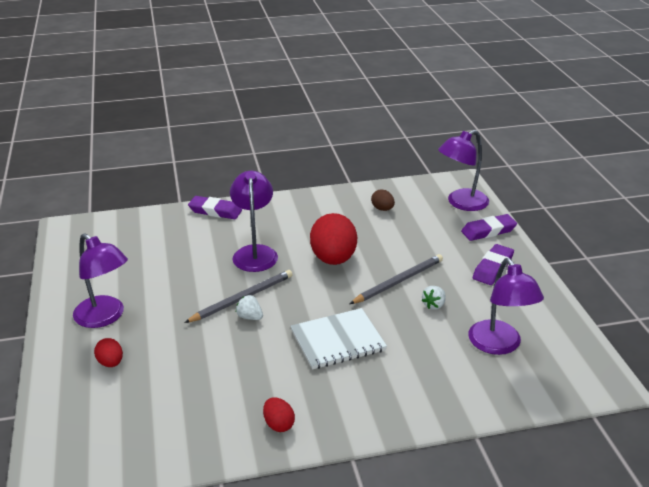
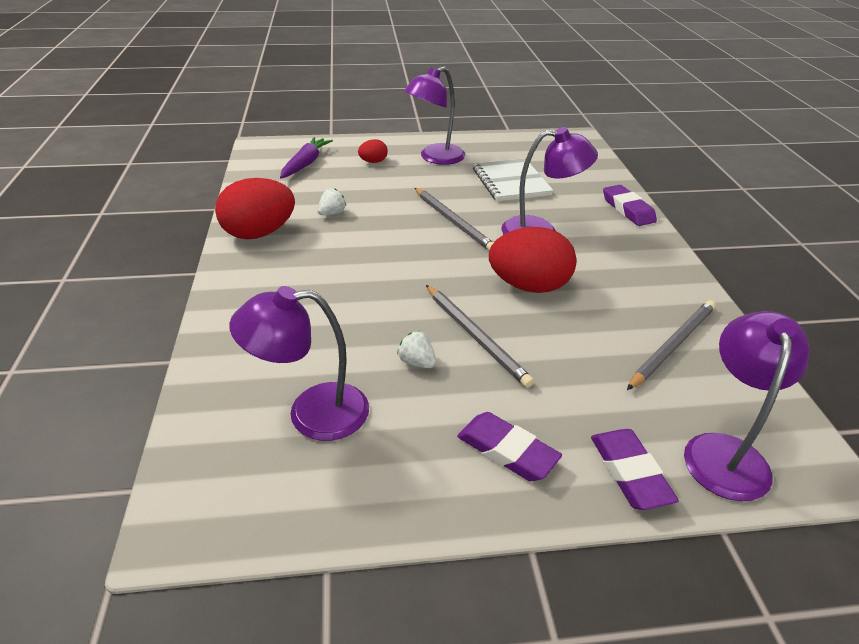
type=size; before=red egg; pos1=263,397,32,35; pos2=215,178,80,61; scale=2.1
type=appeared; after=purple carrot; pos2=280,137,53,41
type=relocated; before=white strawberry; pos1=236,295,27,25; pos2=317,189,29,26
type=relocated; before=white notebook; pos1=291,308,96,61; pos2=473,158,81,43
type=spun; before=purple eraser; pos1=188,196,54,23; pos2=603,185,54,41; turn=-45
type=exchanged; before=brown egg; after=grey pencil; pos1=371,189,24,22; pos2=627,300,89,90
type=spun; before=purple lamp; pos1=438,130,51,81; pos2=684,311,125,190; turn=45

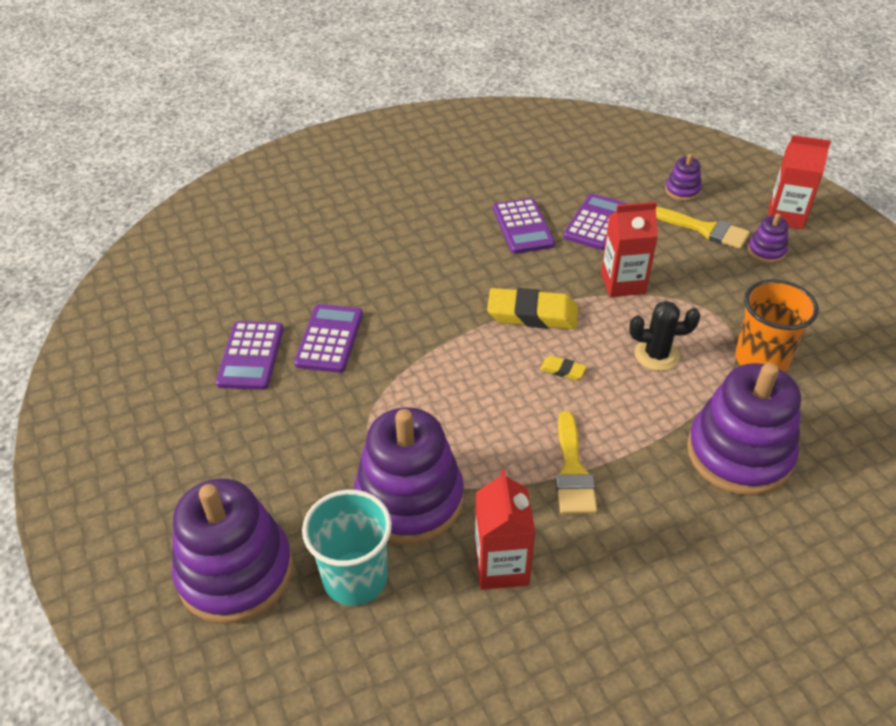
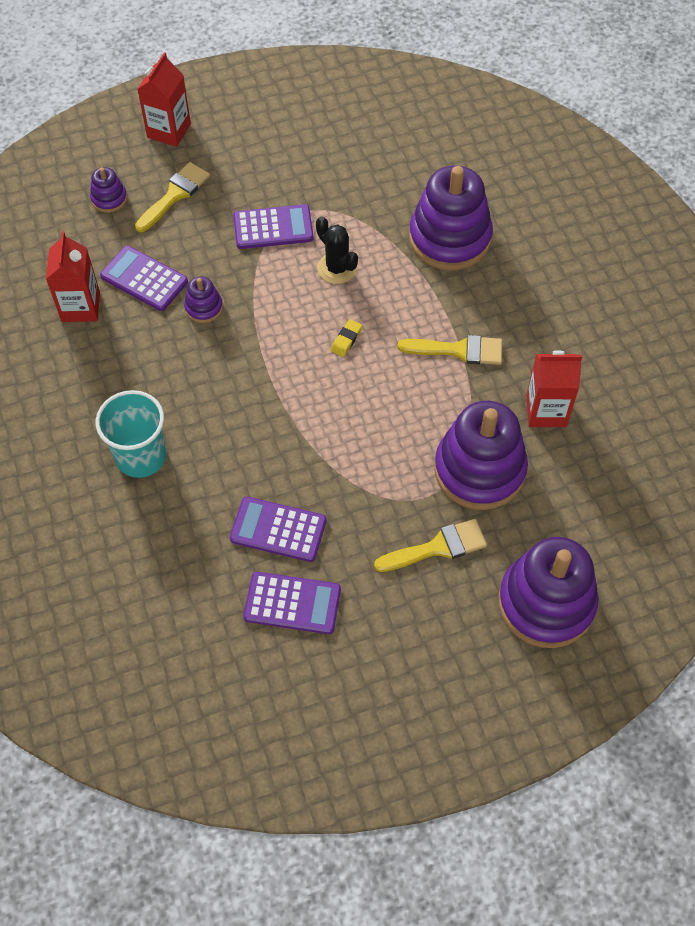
type=relocated; before=red carton; pos1=601,202,57,95; pos2=46,232,54,90
type=relocated; before=turquoise cup; pos1=302,490,90,116; pos2=96,390,70,88
type=relocated; before=purple stacking toy; pos1=748,213,40,50; pos2=184,277,39,46
type=relocated; before=purple calculator; pos1=493,198,62,56; pos2=233,204,81,45
type=spun; before=black cactus; pos1=629,301,72,70; pos2=316,217,42,67; turn=-45
type=appeared; after=yellow brush; pos2=374,519,113,53
type=missing; before=yellow eraser; pos1=487,288,91,41
type=missing; before=orange cup; pos1=735,279,84,93

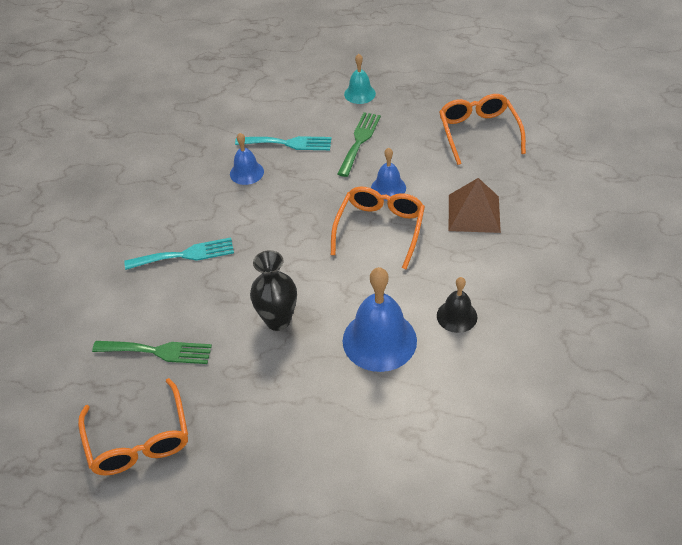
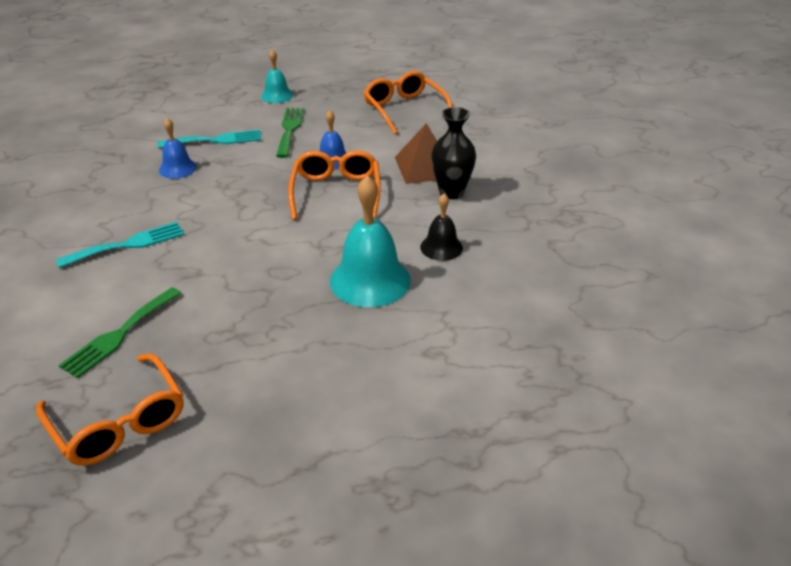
type=spun; before=green fork; pos1=92,341,120,23; pos2=59,287,123,91; turn=135
type=colour; before=blue bell; after=turquoise bell; pos1=343,267,74,105; pos2=330,175,81,132
type=relocated; before=black vase; pos1=250,250,47,81; pos2=431,107,45,92

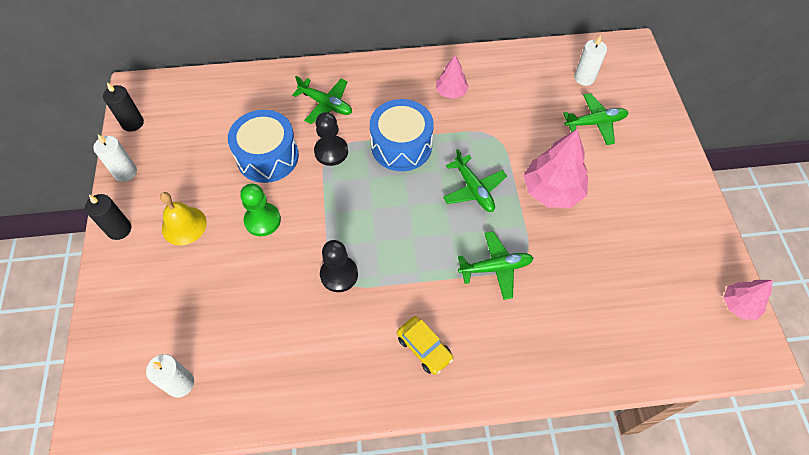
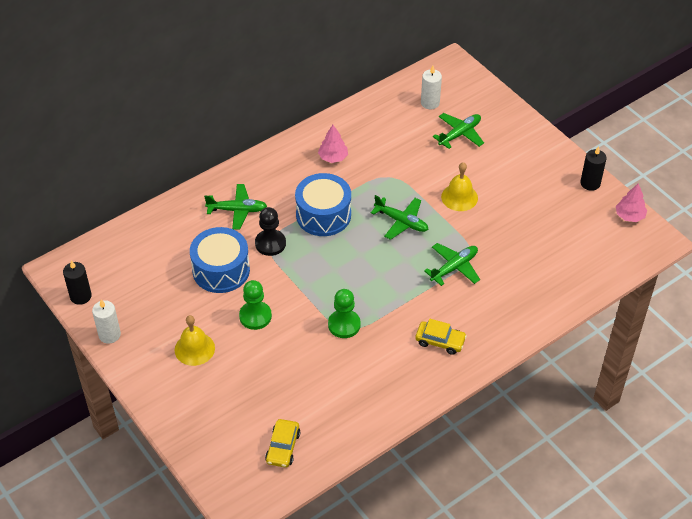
type=exchanged; before=white candle; after=yellow car; pos1=146,354,48,44; pos2=265,419,35,49
type=colour; before=black pawn; after=green pawn; pos1=320,240,38,52; pos2=328,289,33,49
type=exchanged; before=pink tree; after=yellow bell; pos1=523,129,65,79; pos2=441,162,37,49
type=relocated; before=black candle; pos1=85,194,46,46; pos2=580,146,26,45

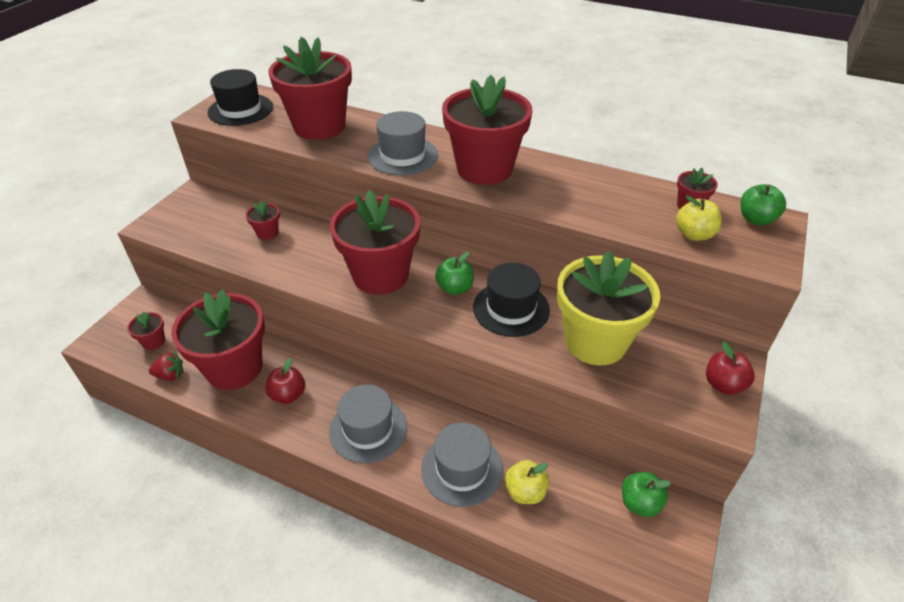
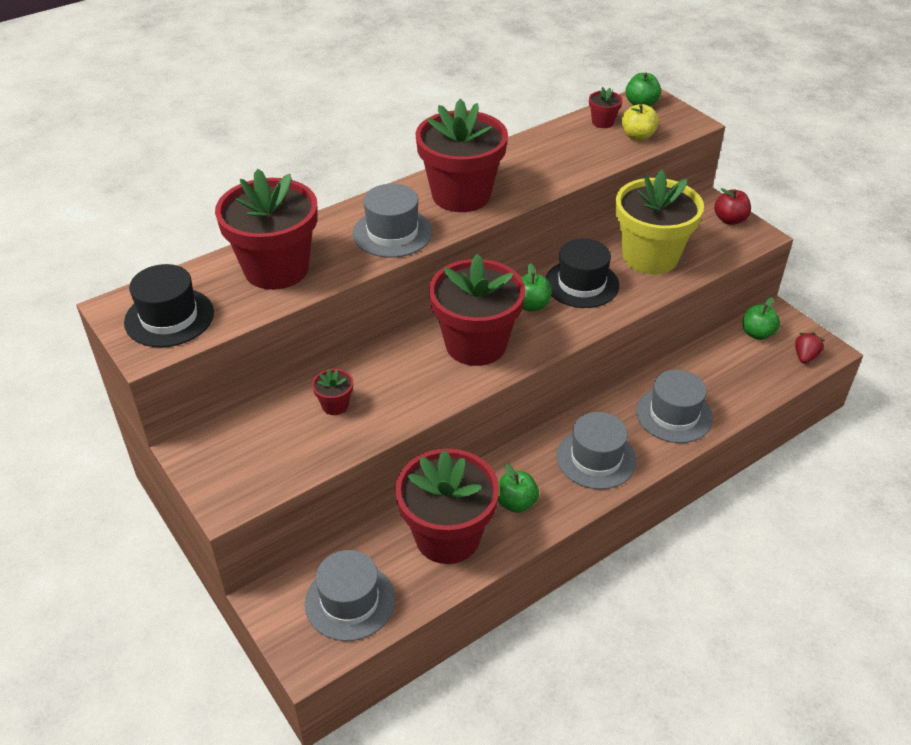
type=exchanged; before=red flower pot; after=grey hat; pos1=127,311,38,39; pos2=305,550,90,91
type=colour; before=red apple; after=green apple; pos1=265,358,40,46; pos2=498,464,41,49
type=relocated; before=red strawberry; pos1=149,352,35,29; pos2=795,332,30,32
type=missing; before=yellow apple; pos1=505,460,44,44

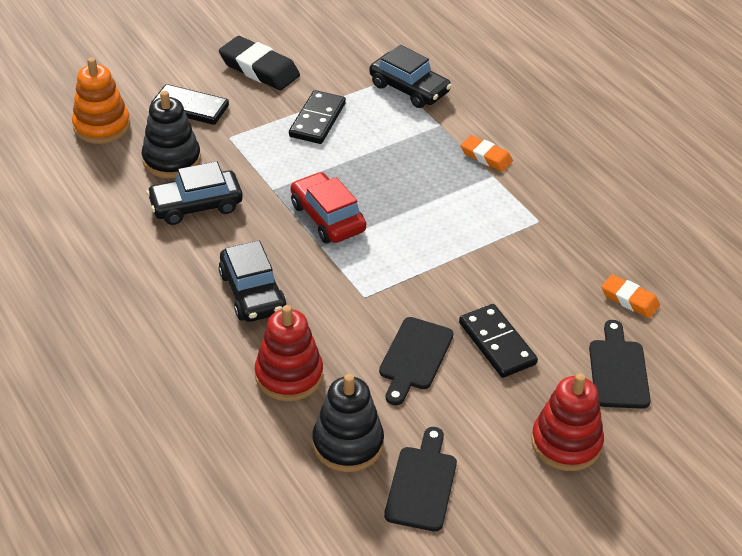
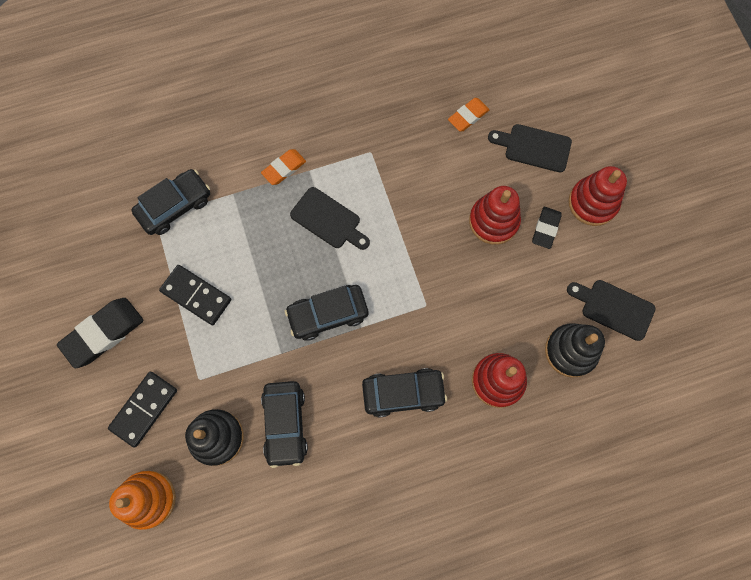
type=colour; before=red car; after=black car; pos1=291,172,75,71; pos2=285,285,84,56
type=relocated; before=black cutting board; pos1=379,317,74,88; pos2=290,187,80,63
type=exchanged; before=black domino; after=red stacking toy; pos1=459,304,79,74; pos2=469,186,52,59
type=appeared; after=black eraser; pos2=532,207,30,42

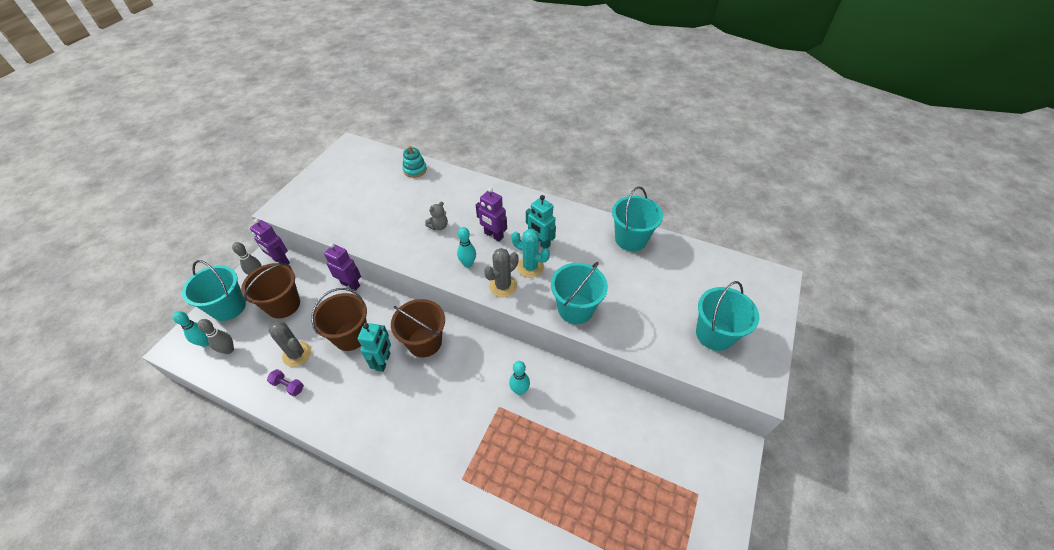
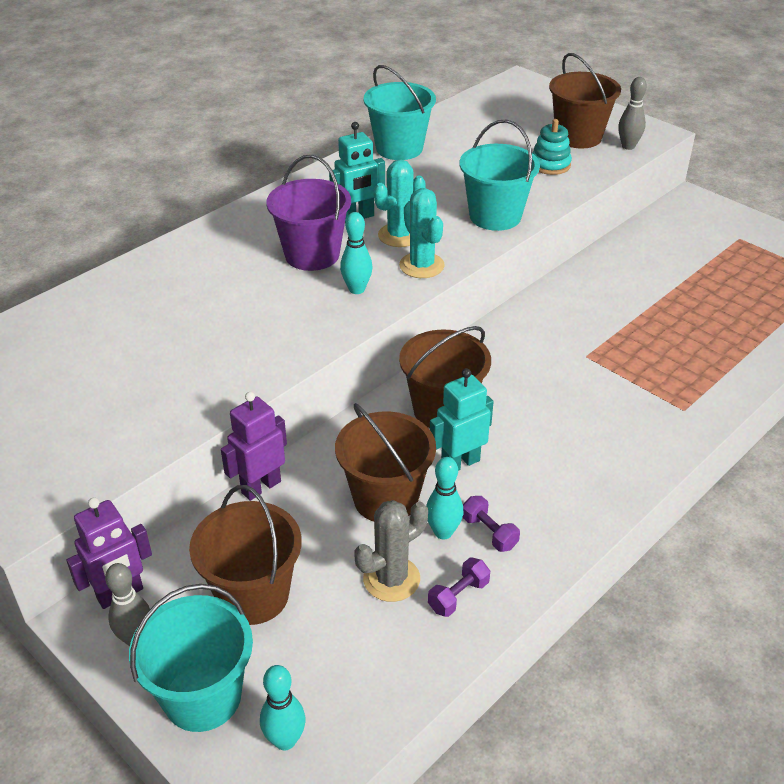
type=exchanged; before=purple robot; after=purple bucket; pos1=476,187,31,55; pos2=266,155,85,116
type=colour; before=grey cactus; after=turquoise cactus; pos1=484,248,35,49; pos2=399,188,46,90
type=relocated; before=turquoise bowling pin; pos1=509,361,21,34; pos2=426,457,37,83
type=spun; before=turquoise robot; pos1=358,323,33,49; pos2=430,368,64,103; turn=-60
type=appeared; after=purple dumbbell; pos2=462,496,58,56
type=relocated; before=turquoise stacking toy; pos1=402,146,25,32; pos2=532,119,40,56
type=colour; before=turquoise bucket; after=brown bucket; pos1=696,281,63,70; pos2=549,53,72,95
type=relocated; before=grey bowling pin; pos1=197,319,37,35; pos2=618,77,29,73
type=missing; before=grey teddy bear; pos1=425,202,23,28

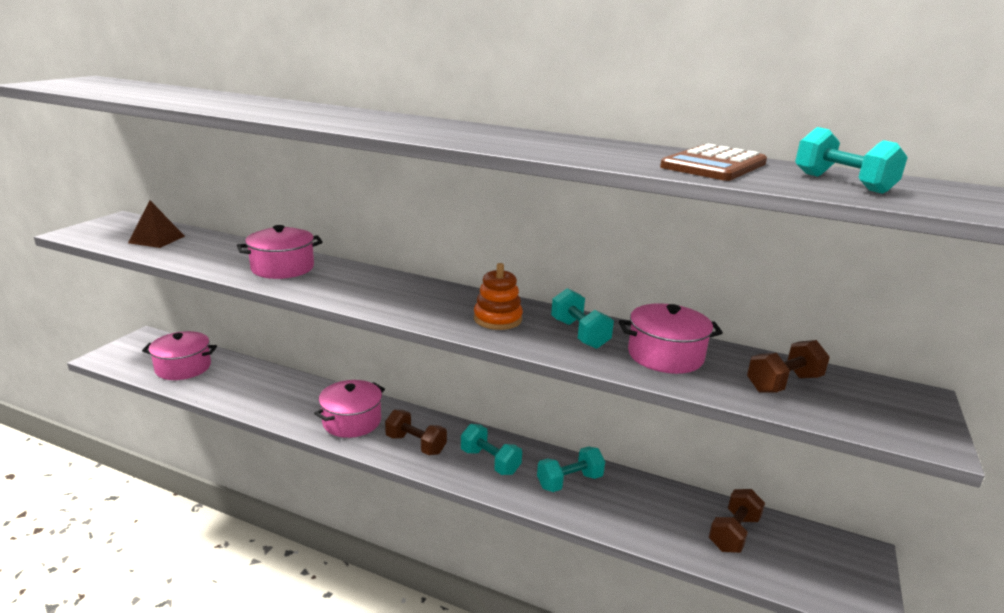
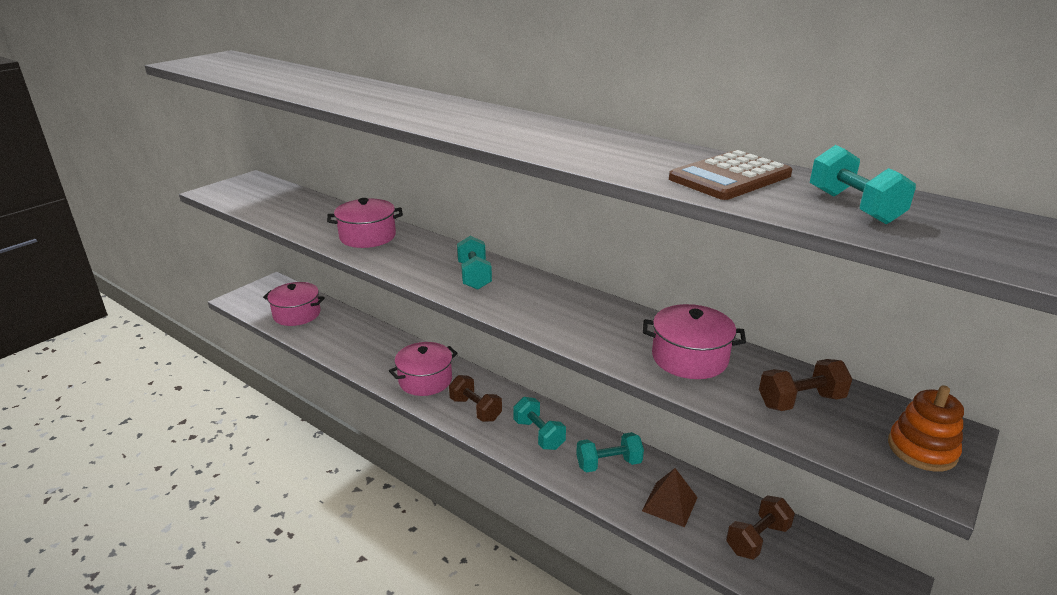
type=relocated; before=turquoise dumbbell; pos1=551,288,63,61; pos2=457,236,35,54
type=relocated; before=brown pyramid; pos1=128,200,57,48; pos2=642,468,56,59
type=relocated; before=orange stacking toy; pos1=474,263,49,67; pos2=888,385,76,87

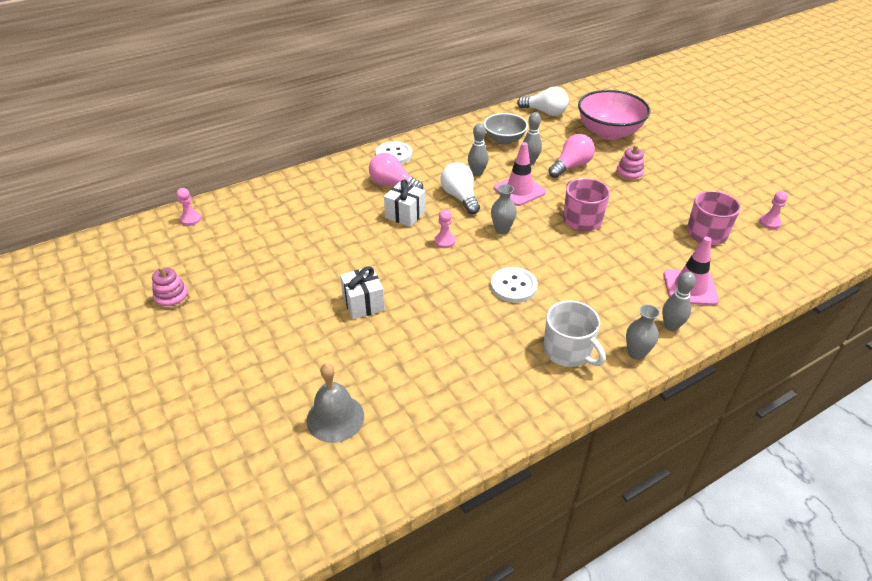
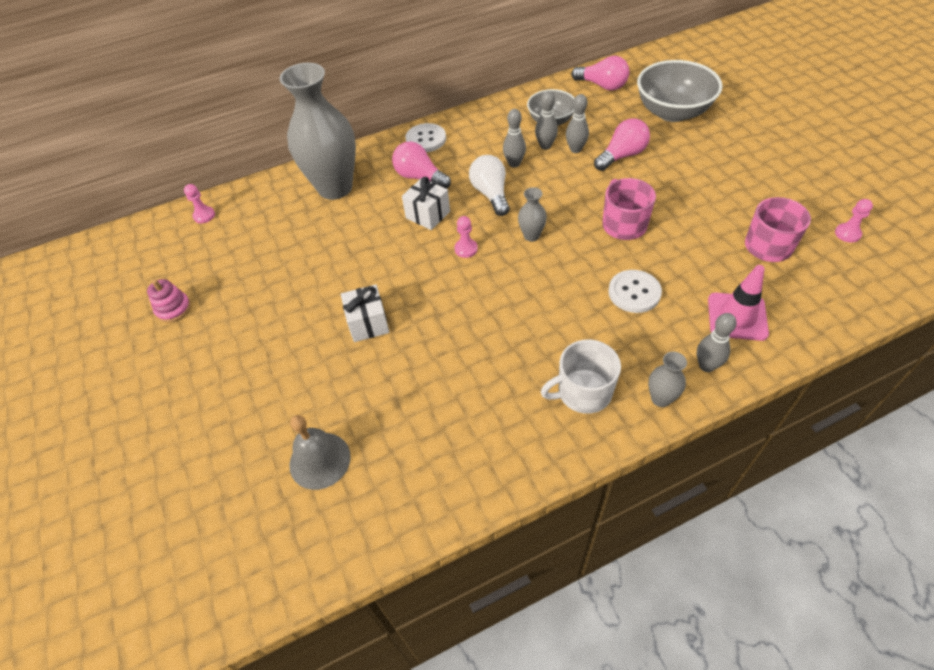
type=appeared; after=grey vase; pos2=280,63,76,137
type=appeared; after=grey bowling pin; pos2=535,91,23,59
type=spun; before=white mug; pos1=543,301,62,66; pos2=541,340,80,74; turn=105
type=colour; before=white light bulb; after=pink light bulb; pos1=517,87,52,29; pos2=572,56,57,35
type=relocated; before=white button; pos1=491,267,47,36; pos2=608,270,54,43
type=colour; before=pink bowl; after=grey bowl; pos1=578,90,72,50; pos2=637,60,86,62
type=missing; before=pink traffic cone; pos1=494,142,52,64
type=missing; before=pink stacking toy; pos1=616,145,28,37

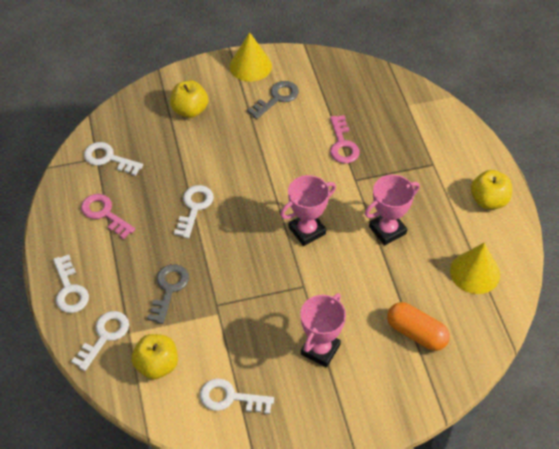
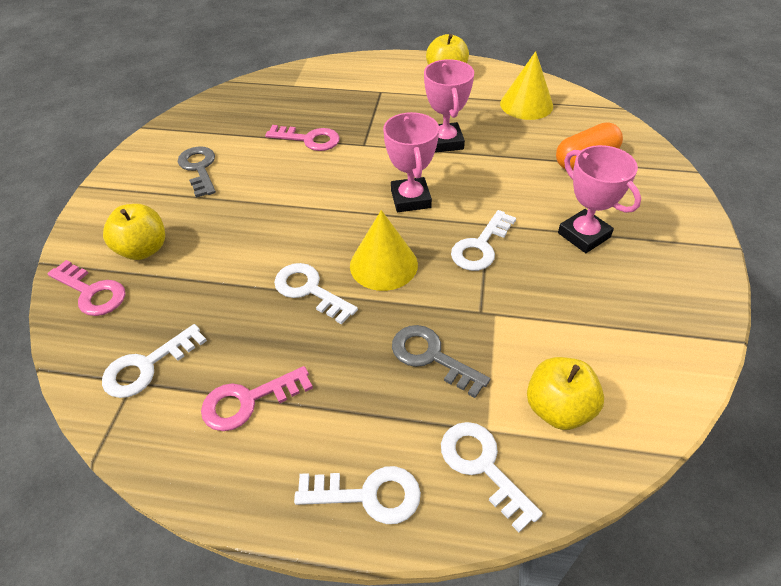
type=appeared; after=pink key; pos2=48,260,77,56
type=relocated; before=yellow cone; pos1=230,32,42,50; pos2=350,210,68,81
type=relocated; before=white key; pos1=200,378,74,36; pos2=451,210,65,61

